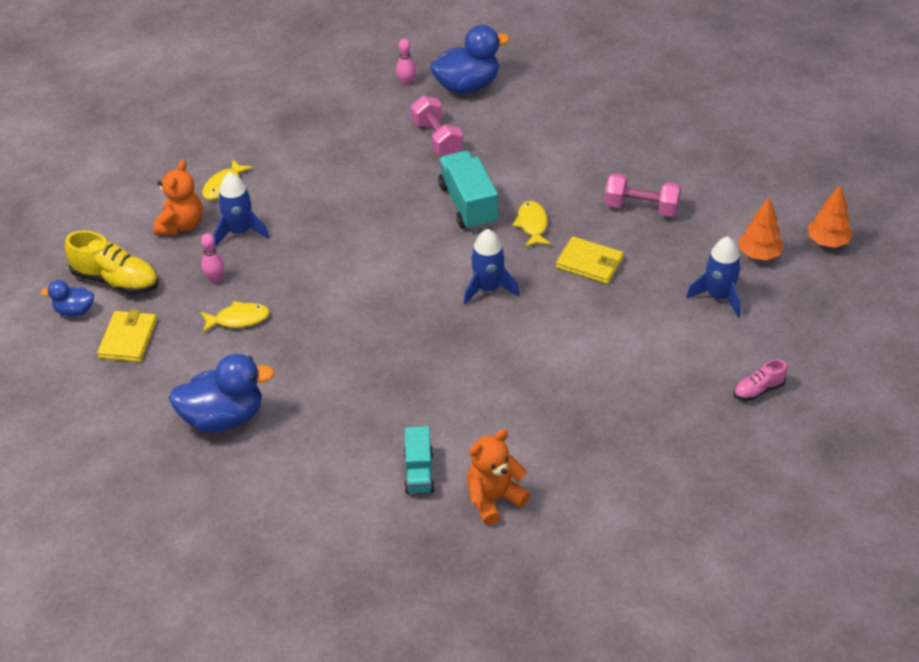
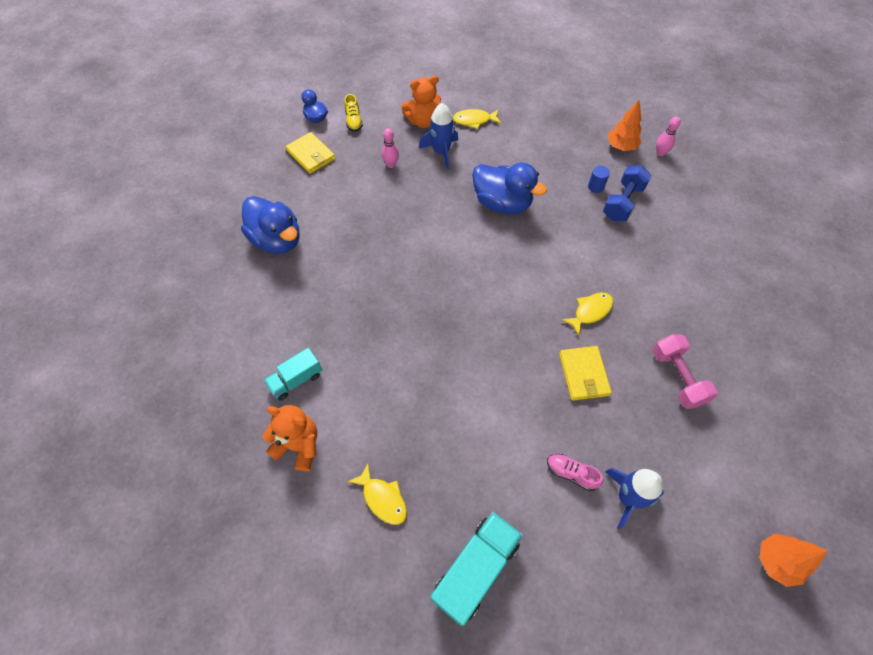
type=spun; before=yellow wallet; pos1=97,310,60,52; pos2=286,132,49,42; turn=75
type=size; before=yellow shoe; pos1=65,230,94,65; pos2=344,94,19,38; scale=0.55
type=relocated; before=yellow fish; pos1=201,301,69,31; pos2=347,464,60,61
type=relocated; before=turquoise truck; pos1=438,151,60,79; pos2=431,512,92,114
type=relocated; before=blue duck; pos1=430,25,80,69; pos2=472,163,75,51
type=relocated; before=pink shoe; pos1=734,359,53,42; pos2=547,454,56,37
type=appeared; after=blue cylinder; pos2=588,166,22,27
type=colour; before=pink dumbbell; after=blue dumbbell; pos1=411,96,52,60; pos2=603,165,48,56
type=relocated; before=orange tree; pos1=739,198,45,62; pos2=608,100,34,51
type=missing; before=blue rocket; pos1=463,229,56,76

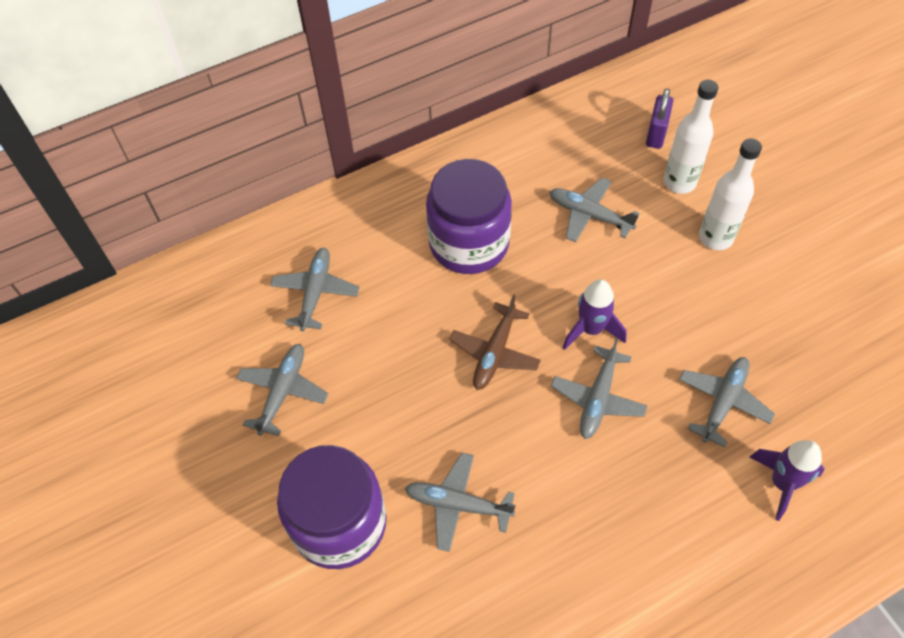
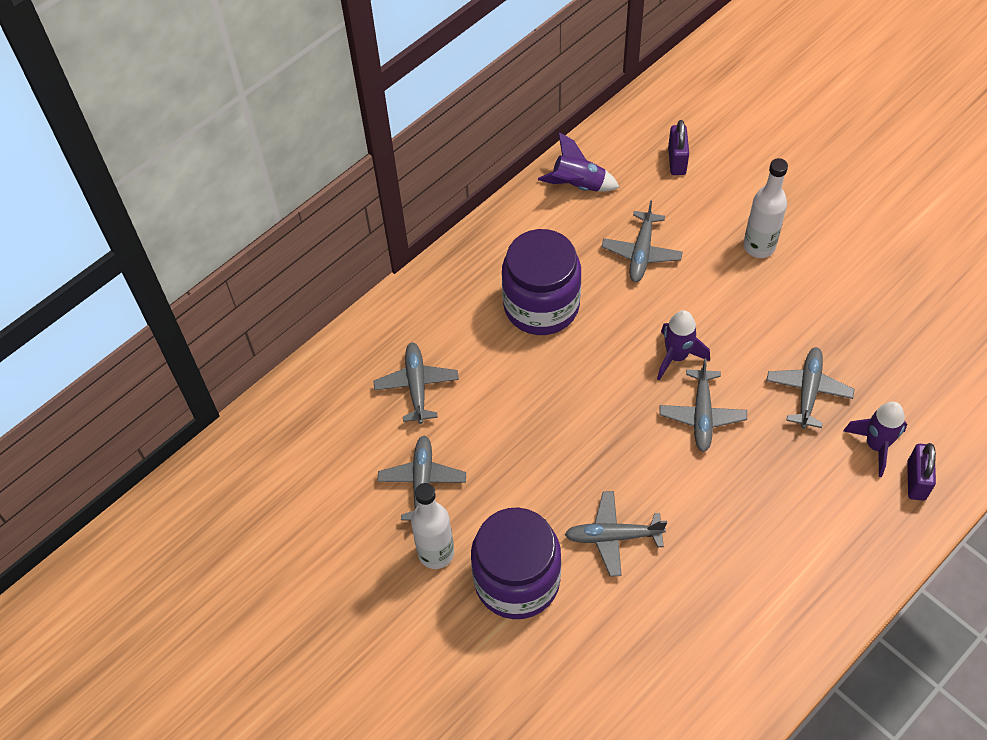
type=relocated; before=white bottle; pos1=663,80,55,114; pos2=411,483,43,86
type=appeared; after=purple rocket; pos2=538,132,81,60
type=spun; before=grey plane; pos1=549,178,90,64; pos2=601,200,82,82; turn=-90
type=appeared; after=purple padlock; pos2=907,443,29,58
type=missing; before=brown plane; pos1=449,294,92,96

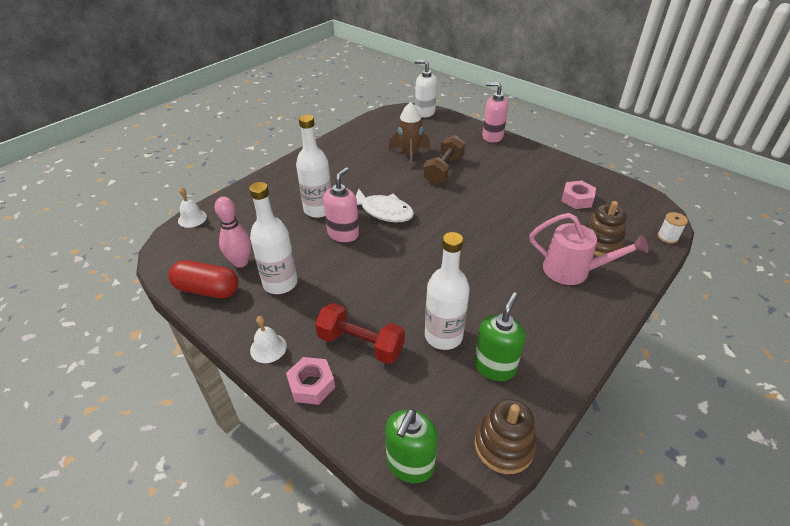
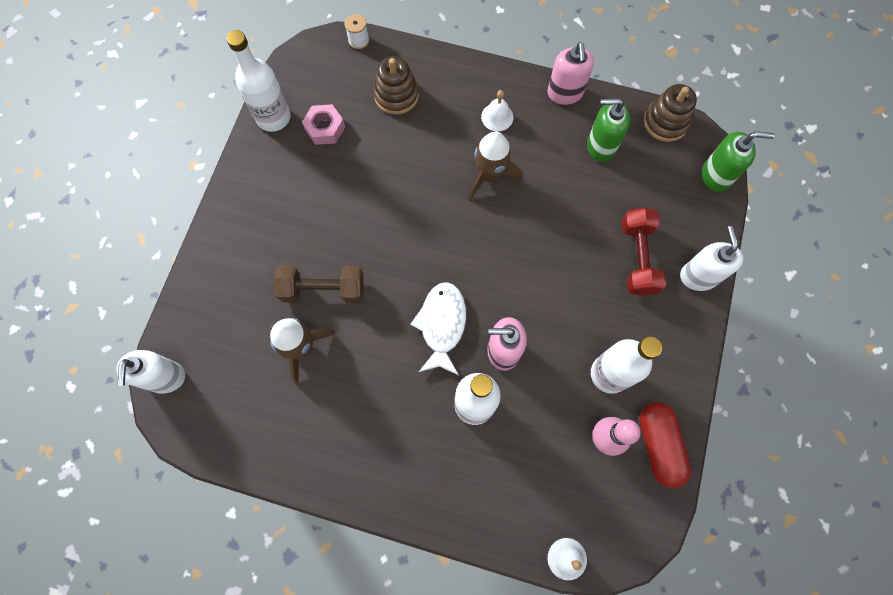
type=relocated; before=white bottle; pos1=425,232,45,118; pos2=227,30,64,102
type=appeared; after=brown rocket; pos2=469,132,54,68
type=relocated; before=white bell; pos1=250,316,37,47; pos2=481,90,32,41
type=relocated; before=pink soap dispenser; pos1=482,82,26,61; pos2=548,42,46,63
type=exchanged; before=pink nut; after=white soap dispenser; pos1=286,357,49,48; pos2=680,226,63,65
type=missing; before=pink watering can; pos1=529,213,120,72

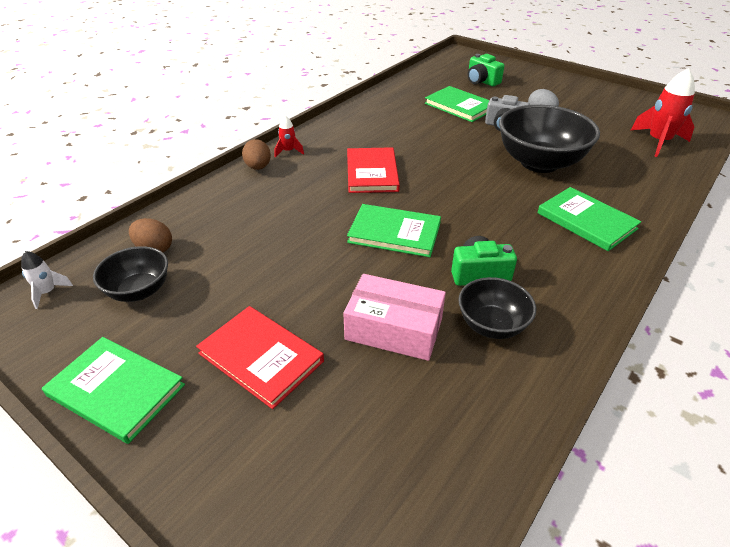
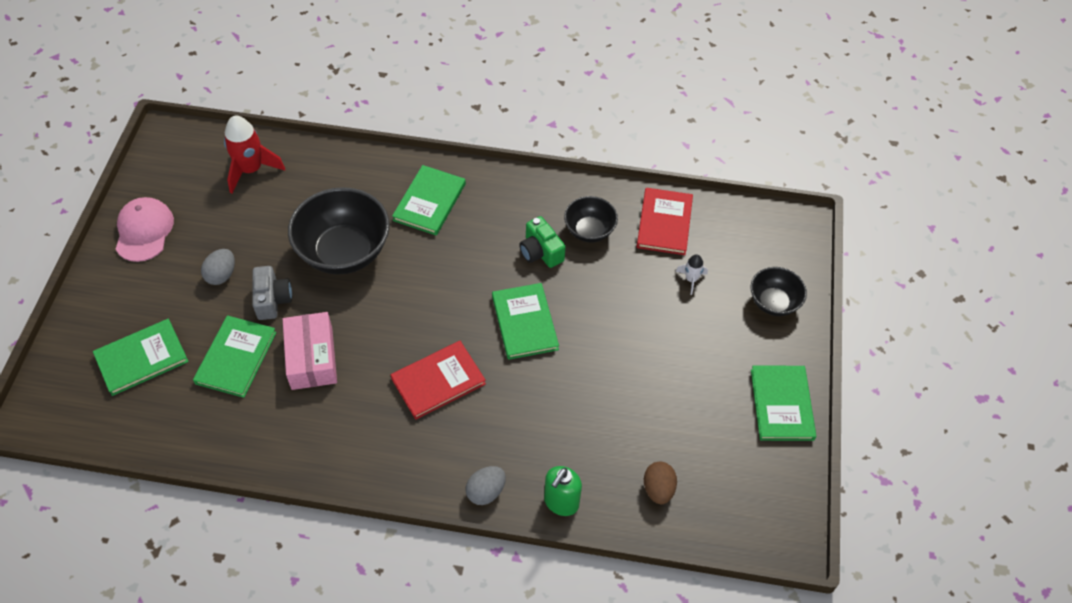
type=exchanged; before=green camera; after=green book; pos1=468,54,36,32; pos2=93,319,96,77
type=appeared; after=pink cap; pos2=116,197,58,65
type=relocated; before=pink box; pos1=343,274,103,87; pos2=283,312,54,78
type=colour; before=brown egg; after=grey egg; pos1=242,139,29,31; pos2=465,466,41,39
type=appeared; after=green soap dispenser; pos2=544,466,38,50
type=relocated; before=red book; pos1=196,306,128,103; pos2=637,188,56,67
type=relocated; before=white rocket; pos1=21,251,52,58; pos2=675,254,33,41
type=relocated; before=black bowl; pos1=93,246,75,56; pos2=751,267,56,49
type=missing; before=red rocket; pos1=275,116,29,41

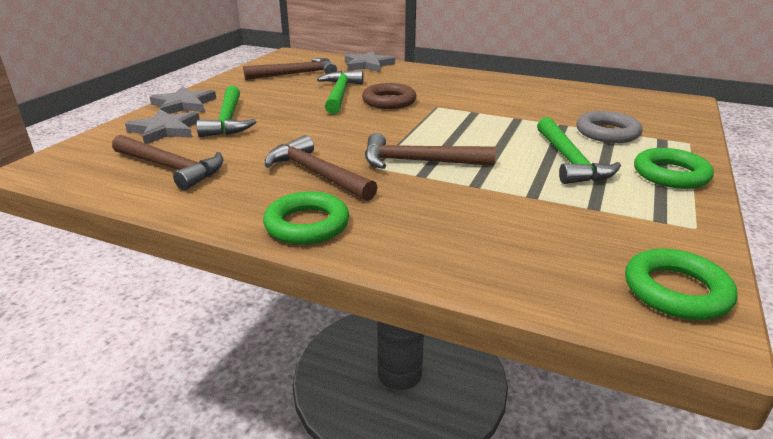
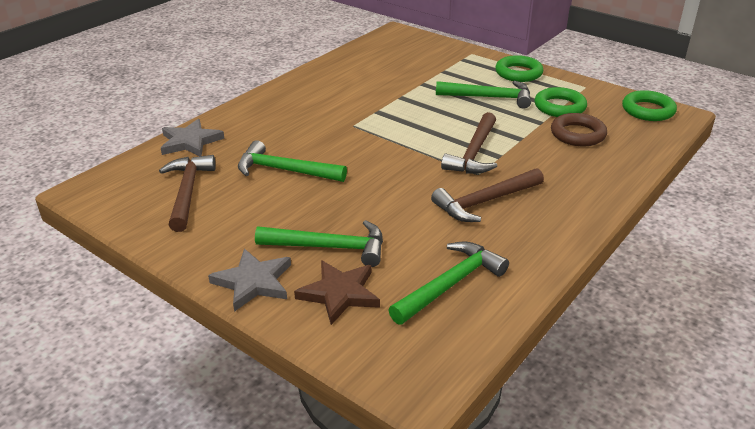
type=colour; before=grey star; after=brown star; pos1=125,109,75,35; pos2=294,260,86,65
type=colour; before=brown hammer; after=green hammer; pos1=112,135,111,55; pos2=389,242,120,83
type=relocated; before=green ring; pos1=263,191,86,54; pos2=534,87,53,30
type=relocated; before=brown ring; pos1=362,83,55,26; pos2=551,113,56,33
type=missing; before=grey ring; pos1=577,111,65,32

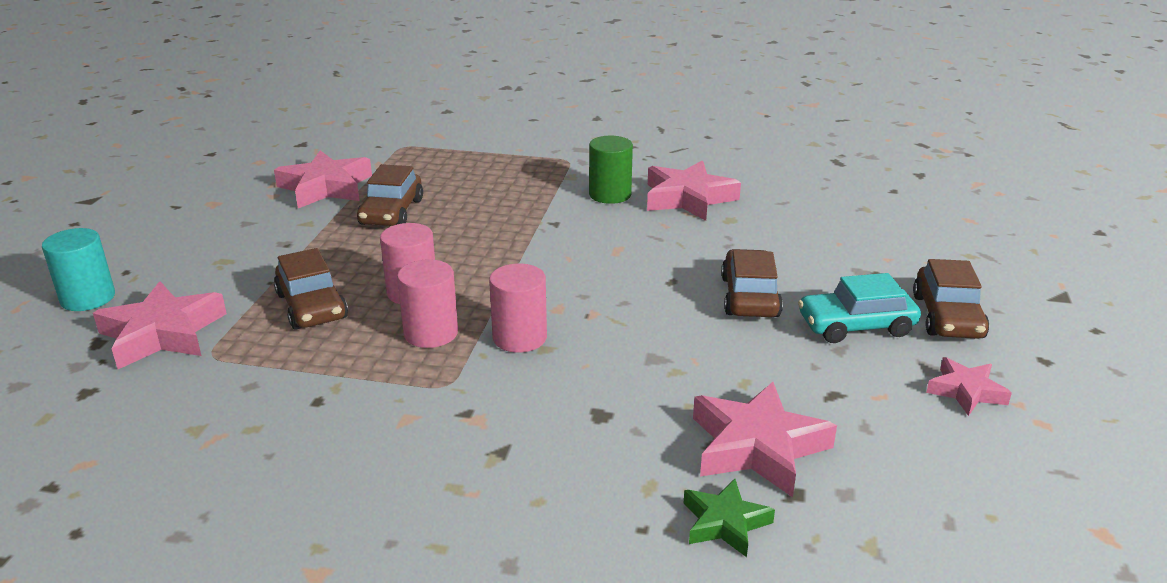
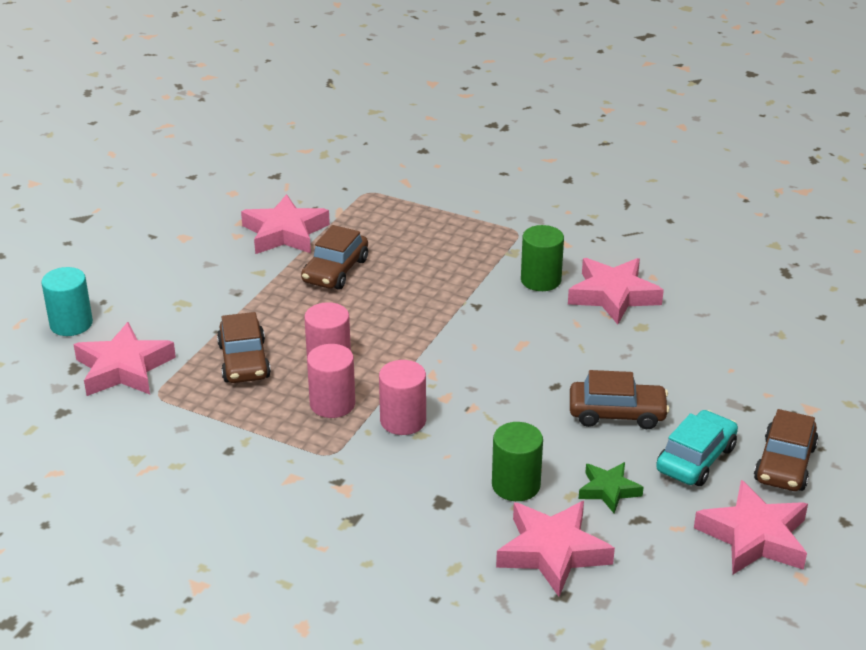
type=appeared; after=green cylinder; pos2=492,422,51,79
type=spun; before=brown car; pos1=721,249,62,68; pos2=570,370,100,59; turn=75
type=relocated; before=green star; pos1=683,479,92,78; pos2=579,462,65,51
type=spun; before=turquoise car; pos1=798,273,123,70; pos2=656,410,82,76; turn=120
type=size; before=pink star; pos1=926,357,86,59; pos2=694,480,114,94; scale=1.72

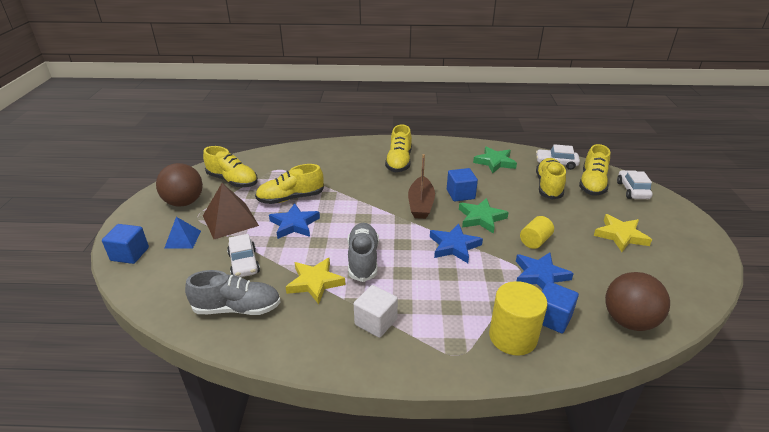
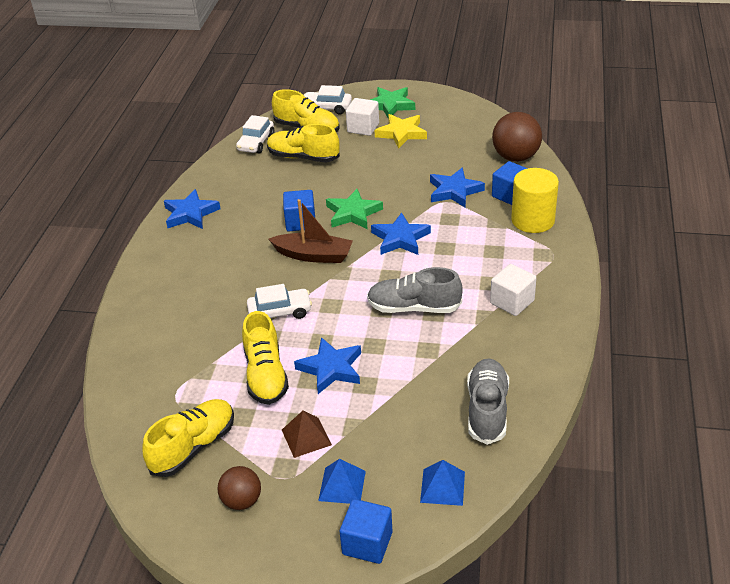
type=appeared; after=blue star; pos2=164,189,56,40
type=size; before=brown ball; pos1=156,163,47,44; pos2=217,466,44,44; scale=0.61
type=relocated; before=white car; pos1=227,234,33,43; pos2=247,284,65,35
type=size; before=brown pyramid; pos1=203,183,56,56; pos2=282,411,50,47; scale=0.6
type=appeared; after=white cube; pos2=346,98,33,38
type=relocated; before=green star; pos1=473,146,44,27; pos2=370,87,45,30
type=appeared; after=blue pyramid; pos2=420,460,45,46
type=missing; before=yellow star; pos1=286,258,59,46
type=missing; before=yellow shoe; pos1=385,124,27,48
type=missing; before=yellow cylinder; pos1=520,216,34,33

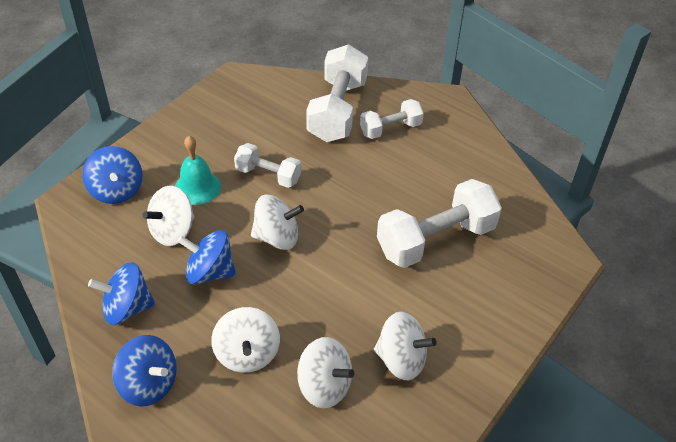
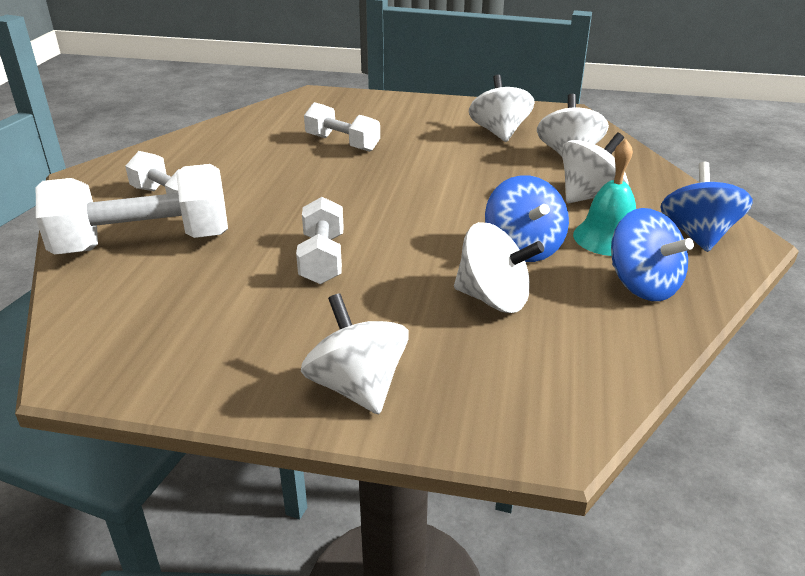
type=relocated; before=white spinning top; pos1=251,195,53,55; pos2=301,293,108,121
type=size; before=white dumbbell; pos1=377,179,125,89; pos2=304,102,76,50; scale=0.58
type=relocated; before=turquoise bell; pos1=175,136,46,69; pos2=573,139,63,117
type=missing; before=blue spinning top; pos1=82,146,61,58

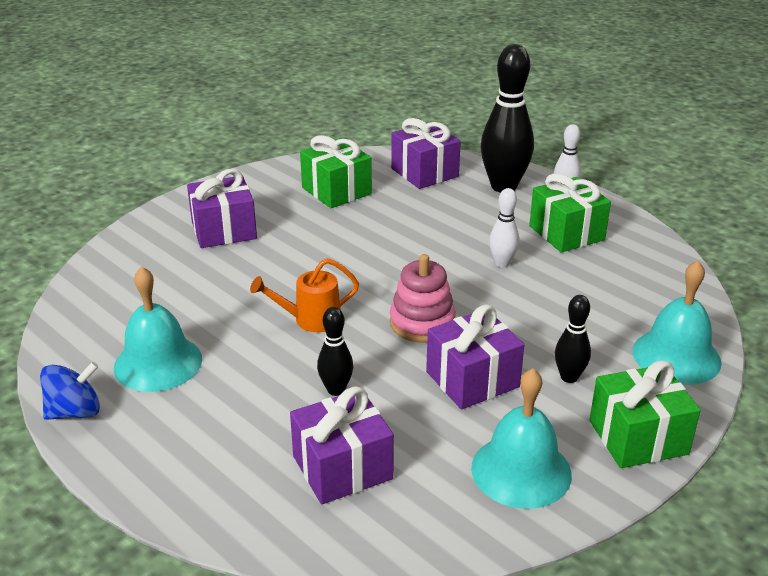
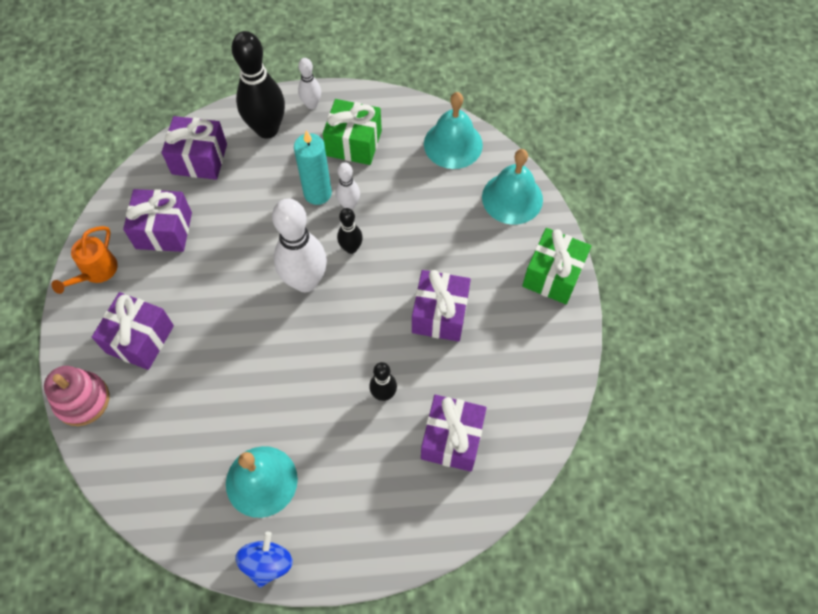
type=relocated; before=pink stacking toy; pos1=390,254,66,89; pos2=44,366,65,60
type=relocated; before=orange watering can; pos1=250,258,109,74; pos2=52,226,66,68
type=colour; before=green gift; after=purple gift; pos1=300,135,72,73; pos2=123,189,69,63
type=appeared; after=white bowling pin; pos2=272,198,55,94
type=appeared; after=turquoise candle; pos2=294,130,38,75
type=relocated; before=black bowling pin; pos1=555,295,36,88; pos2=337,208,26,46
type=relocated; before=turquoise bell; pos1=471,368,101,141; pos2=424,92,59,77

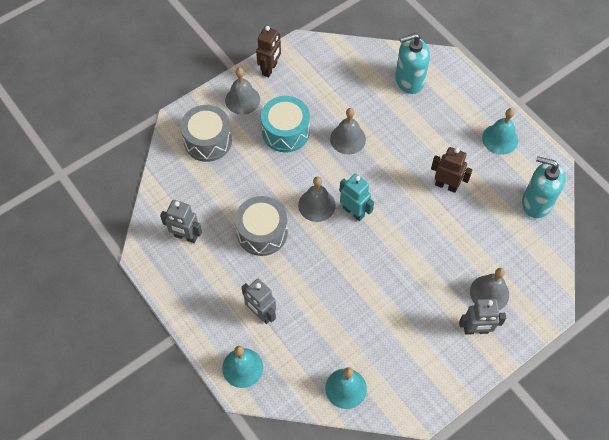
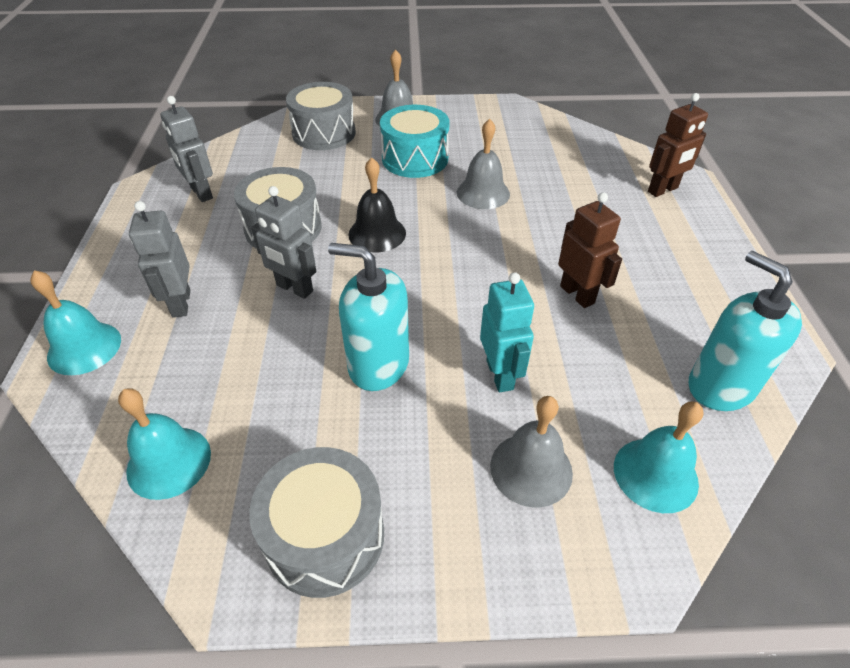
type=appeared; after=grey drum; pos2=249,447,135,151
type=relocated; before=grey robot; pos1=459,299,47,36; pos2=251,186,65,113
type=relocated; before=turquoise soap dispenser; pos1=395,33,35,61; pos2=328,243,81,148
type=colour; before=grey bell; after=black bell; pos1=298,176,38,46; pos2=348,157,58,95
type=relocated; before=turquoise robot; pos1=339,174,35,47; pos2=480,272,54,120
type=relocated; before=turquoise bell; pos1=482,108,36,47; pos2=614,401,89,112
type=relocated; before=brown robot; pos1=256,26,25,52; pos2=648,93,60,104

